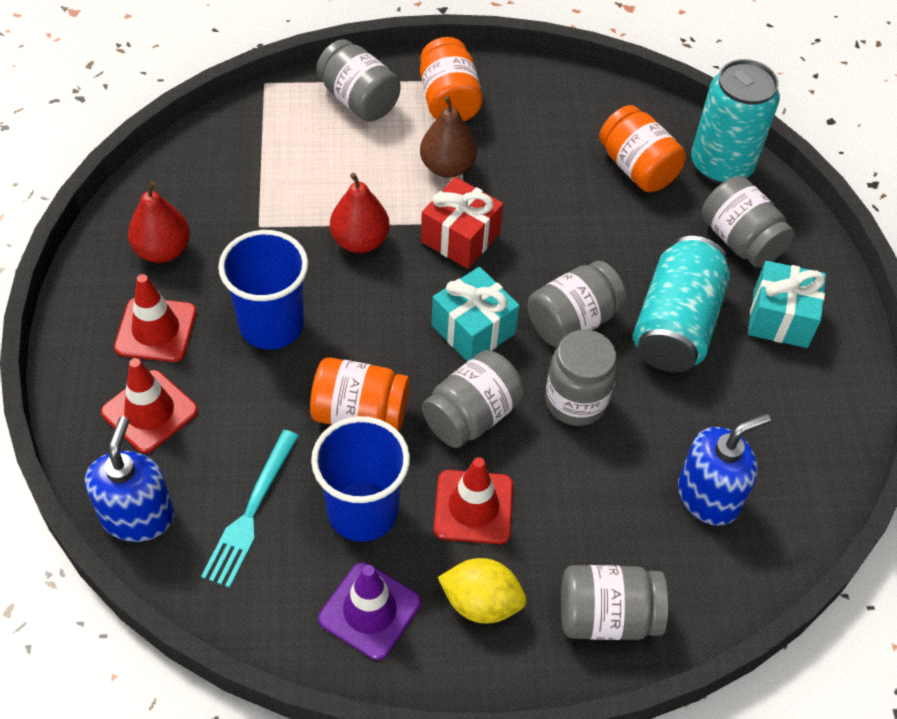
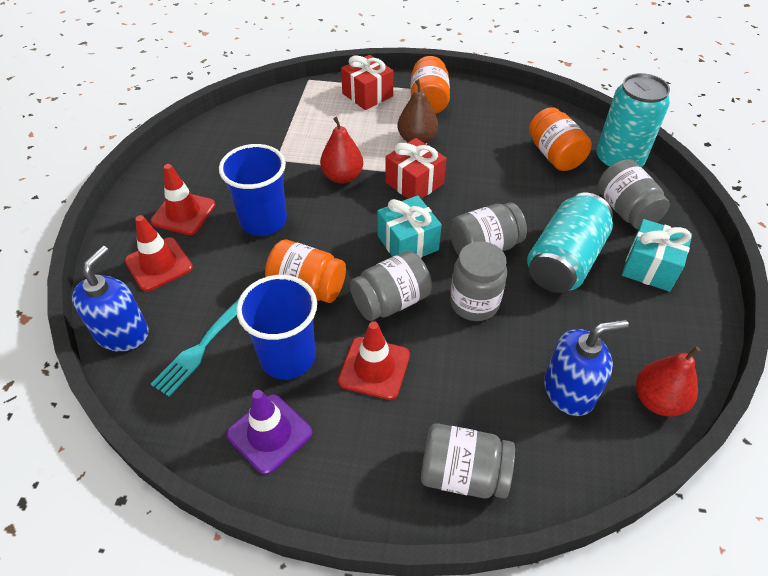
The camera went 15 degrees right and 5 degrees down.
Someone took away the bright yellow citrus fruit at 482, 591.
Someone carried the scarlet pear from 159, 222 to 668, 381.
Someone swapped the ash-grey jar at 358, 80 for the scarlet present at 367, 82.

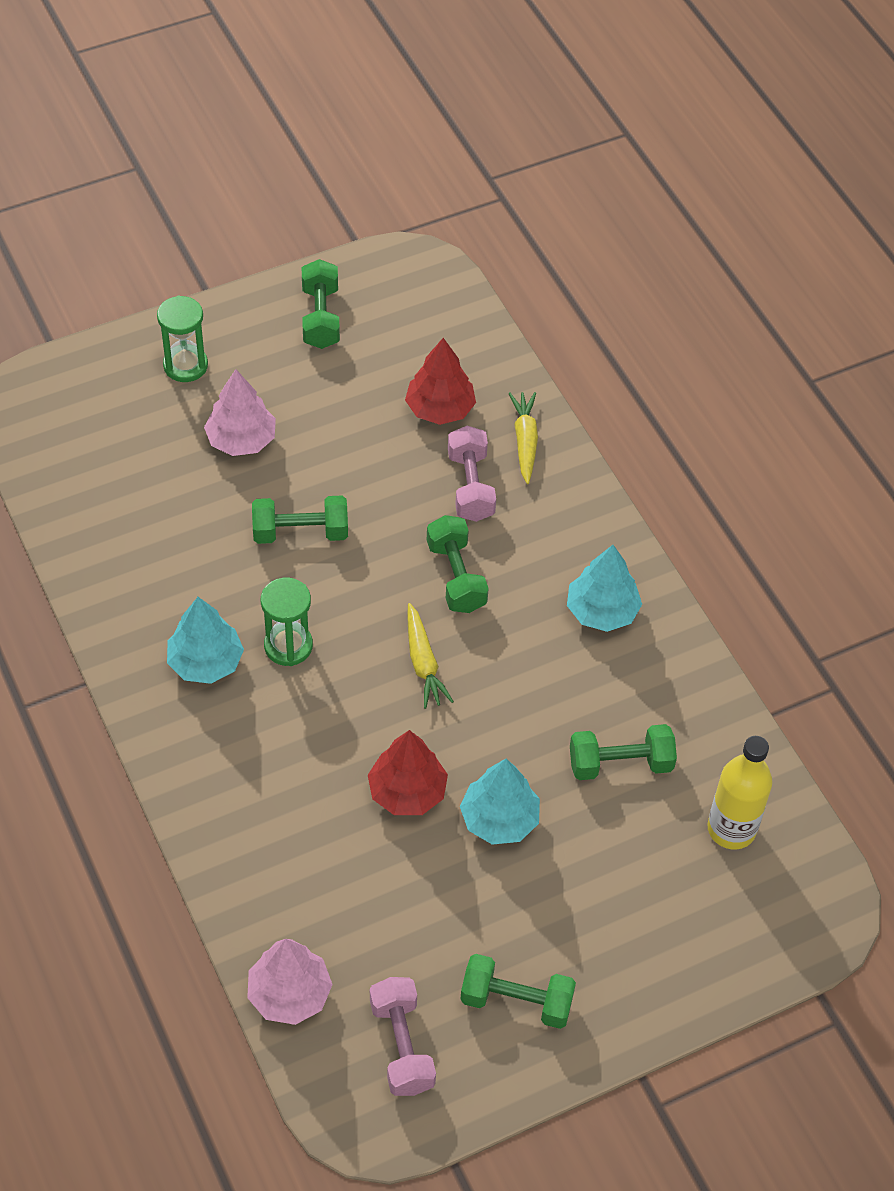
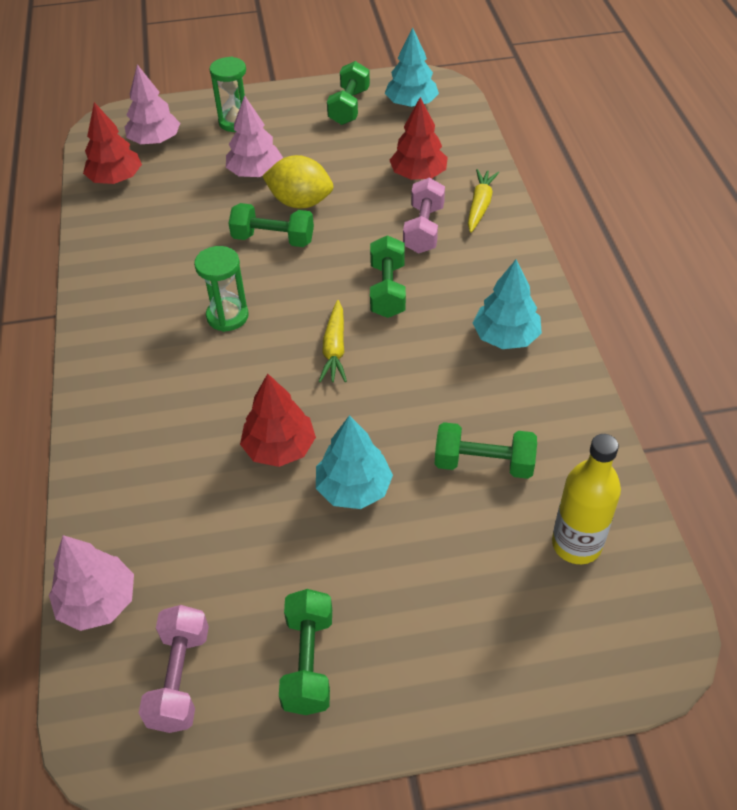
The camera went 20 degrees right and 5 degrees down.
Someone put down the scarlet toy tree at 112, 143.
Someone put down the rose-pink toy tree at 152, 104.
Someone put down the bright yellow citrus fruit at 297, 182.
Someone carried the teal toy tree from 205, 640 to 412, 67.
Someone rotated the leaf-green hand weight at 518, 991 by 60 degrees clockwise.

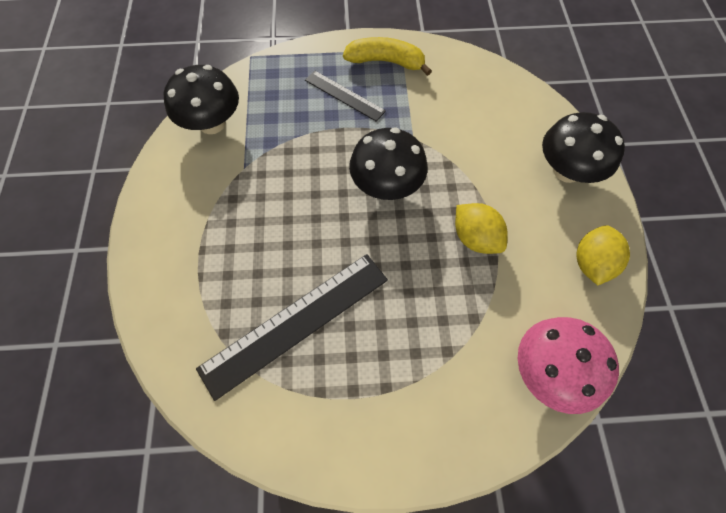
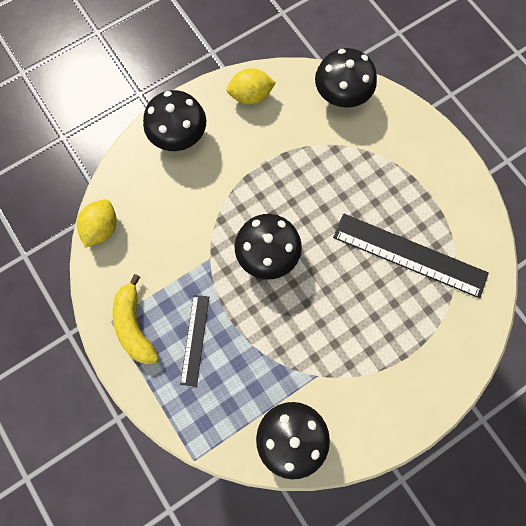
The camera went 120 degrees left and 10 degrees up.
Someone carried the bright yellow citrus fruit from 481, 228 to 96, 223.
Someone repainted the rose-pink mushroom at 568, 365, which became the ebony mushroom at 346, 78.

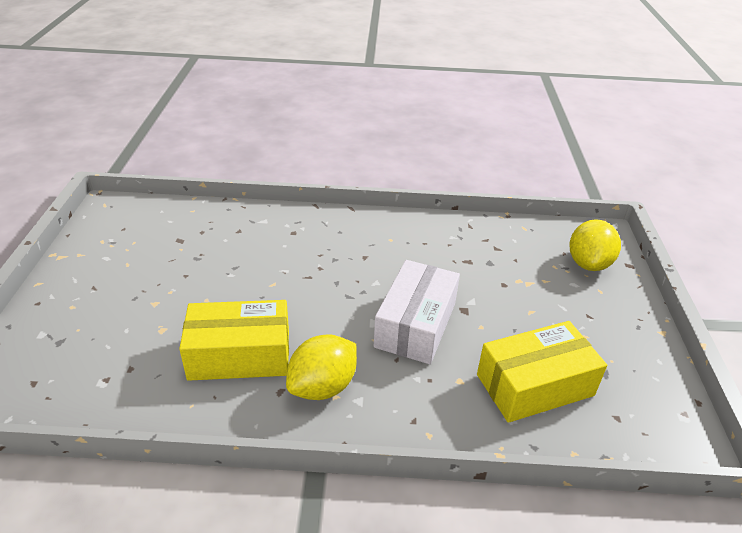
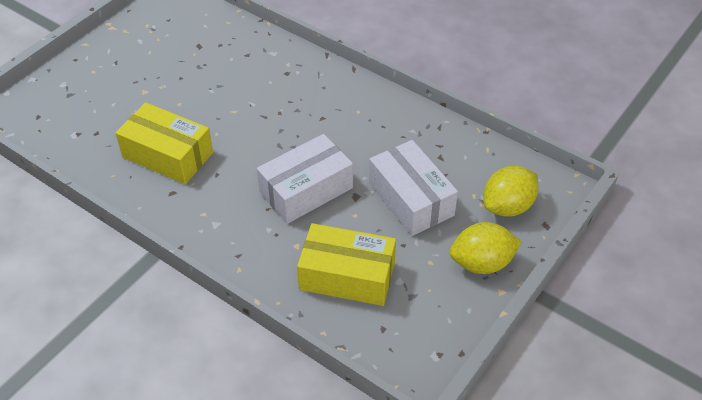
The camera went 35 degrees right and 10 degrees up.
Someone put down the snow-white package at 413, 188.
Someone carried the bright yellow citrus fruit from 321, 367 to 486, 248.

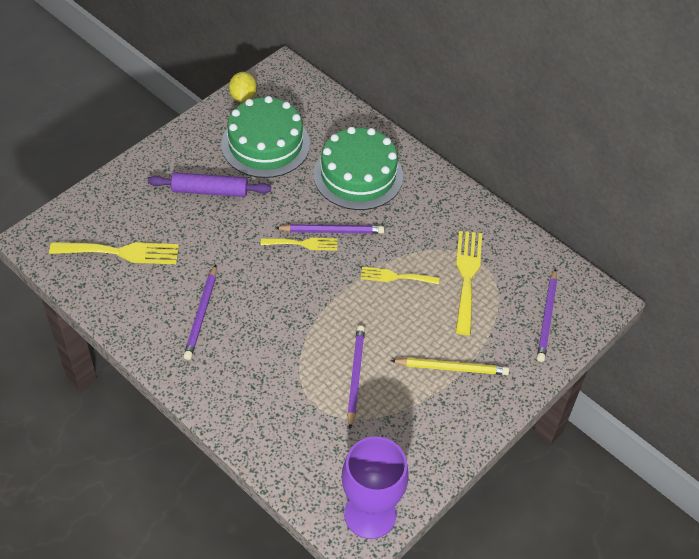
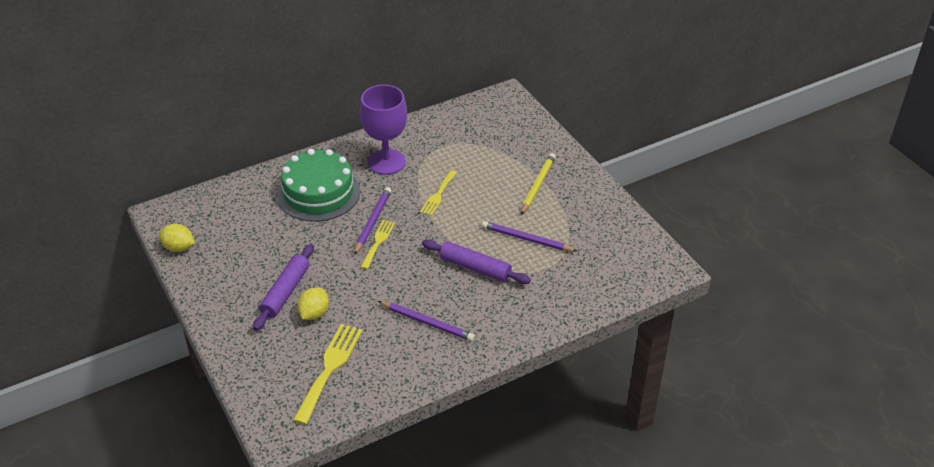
The camera went 70 degrees left and 10 degrees down.
Someone took away the leaf-green cake at 265, 137.
Someone took away the bright yellow dinner fork at 469, 283.
Someone took away the violet lead pencil at 547, 315.
Someone put down the bright yellow citrus fruit at 313, 303.
Someone put down the violet pastry roller at 476, 262.
Someone carried the violet wine glass from 375, 487 to 383, 130.

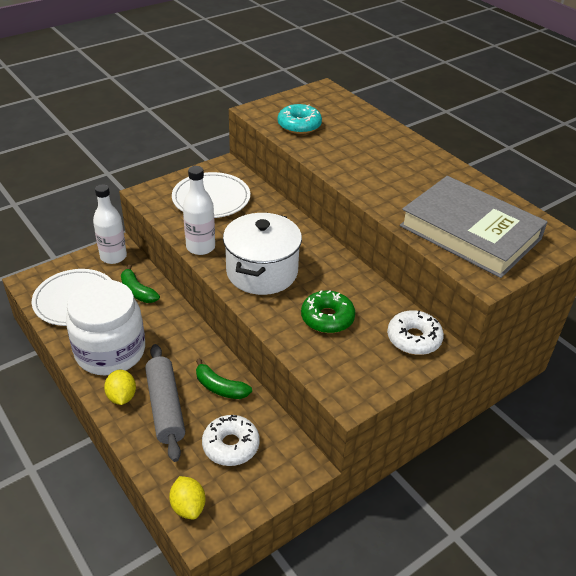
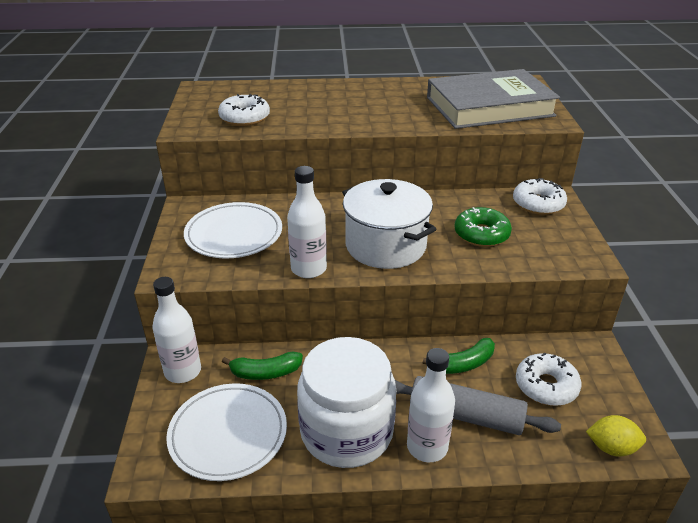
The camera went 55 degrees left and 5 degrees down.
Someone swapped the bright yellow citrus fruit at 120, 387 for the snow-white bottle at 431, 405.
Someone repainted the teal doughnut at 300, 119, which became the snow-white doughnut at 244, 110.

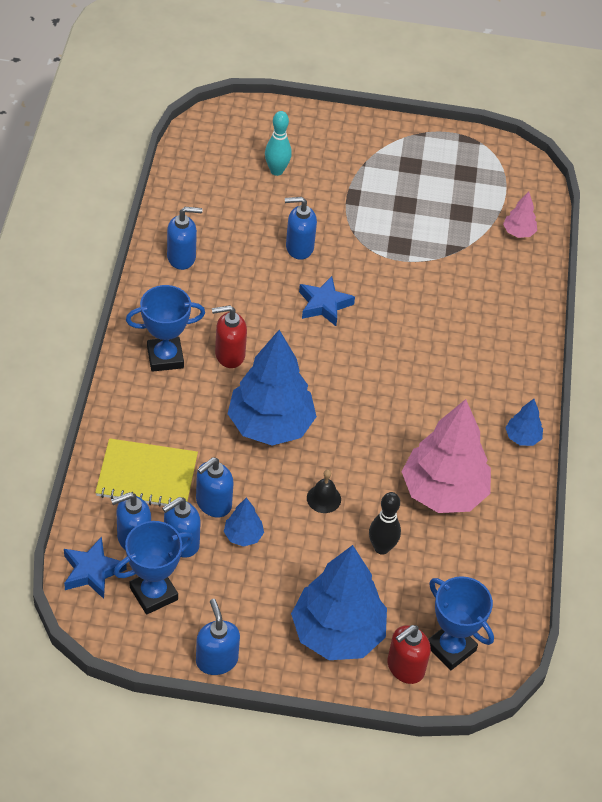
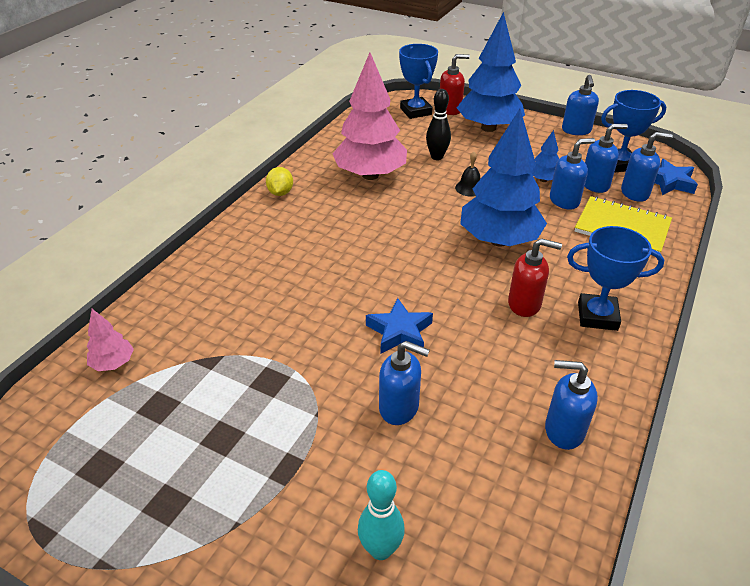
The camera went 155 degrees left and 10 degrees down.
Someone swapped the royal blue toy tree at 524, 422 for the bright yellow citrus fruit at 279, 181.

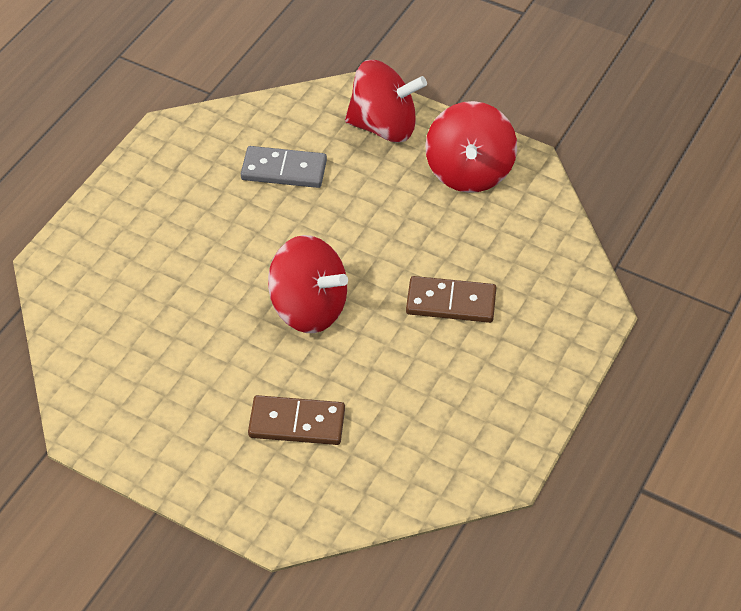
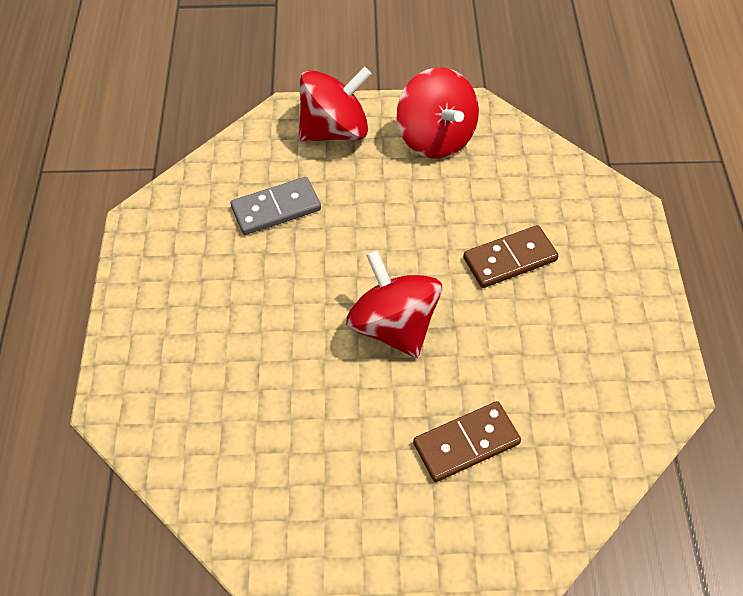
The camera went 30 degrees left and 5 degrees up.
Someone rotated the scarlet spinning top at 308, 284 by 120 degrees counterclockwise.

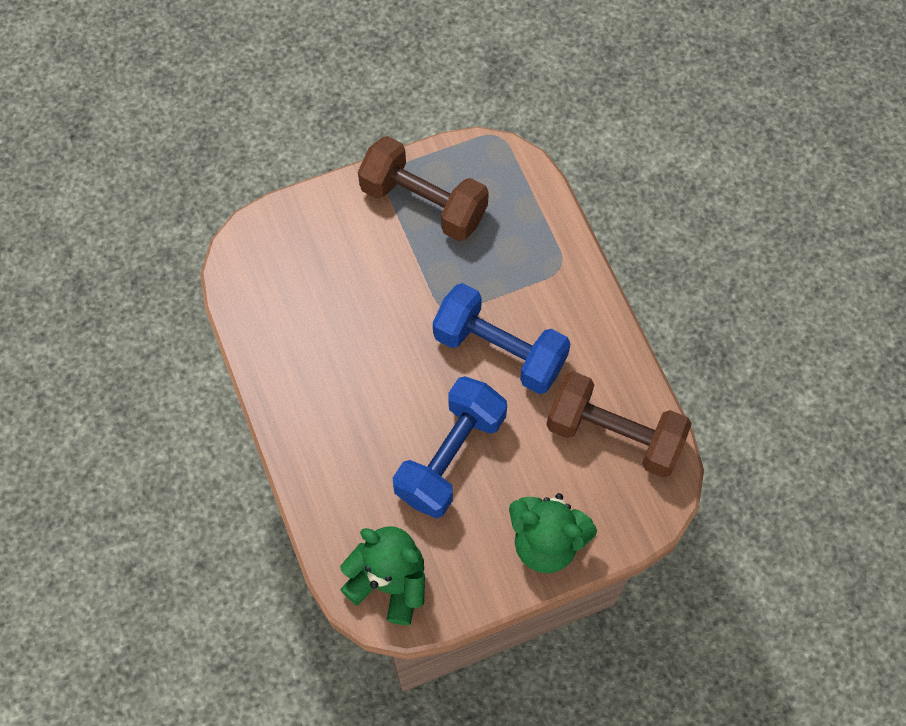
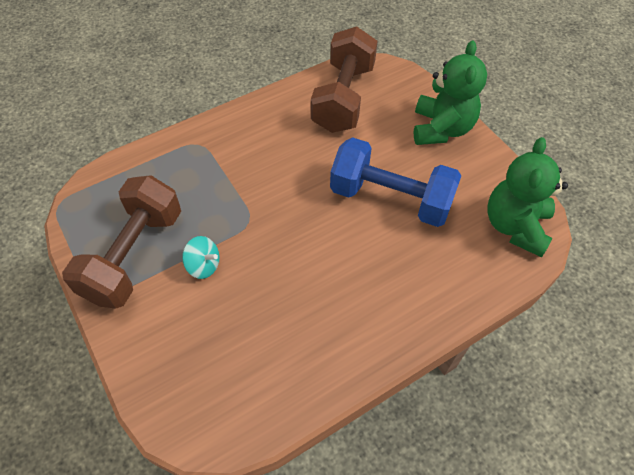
The camera went 100 degrees left and 10 degrees down.
Someone took away the royal blue hand weight at 501, 338.
Someone put down the teal spinning top at 200, 257.

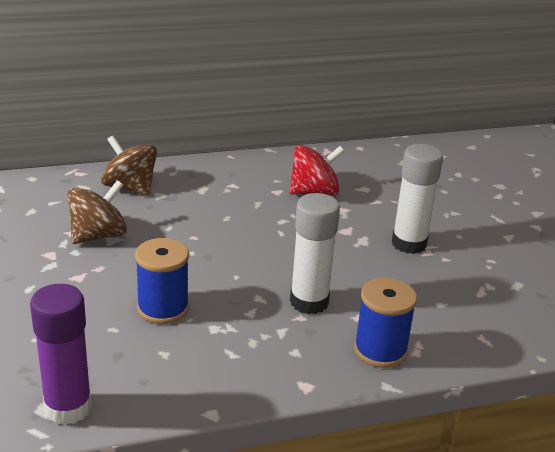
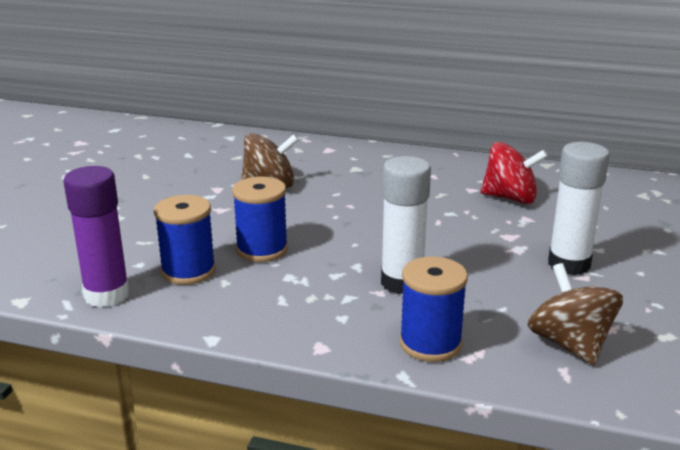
The camera went 35 degrees right and 5 degrees down.
Someone put down the royal blue reel of thread at 185, 240.
Someone carried the dark brown spinning top from 129, 166 to 575, 314.

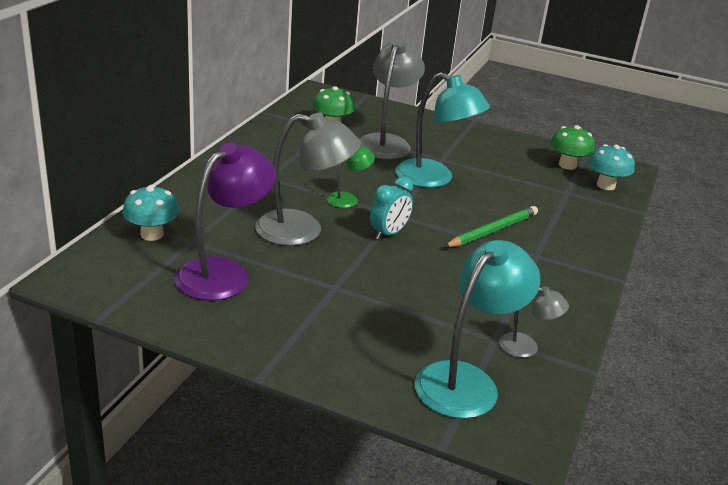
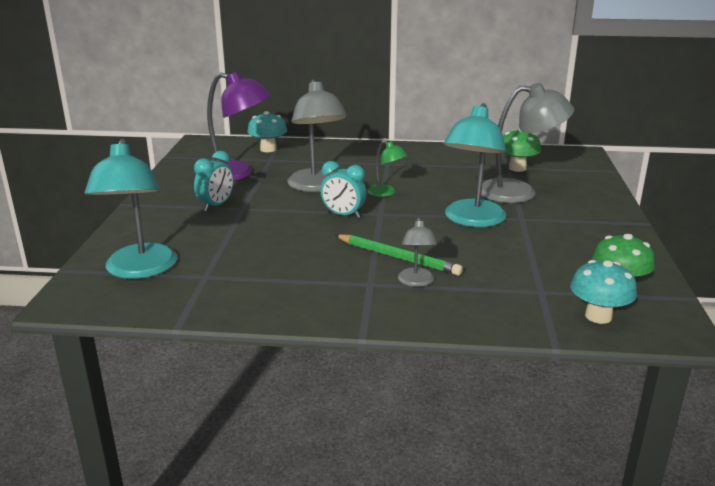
The camera went 75 degrees right and 5 degrees down.
Someone put down the teal bedside clock at 214, 181.
Someone carried the ash-grey reading lamp from 534, 322 to 418, 252.
Someone rotated the teal reading lamp at 477, 329 by 60 degrees clockwise.

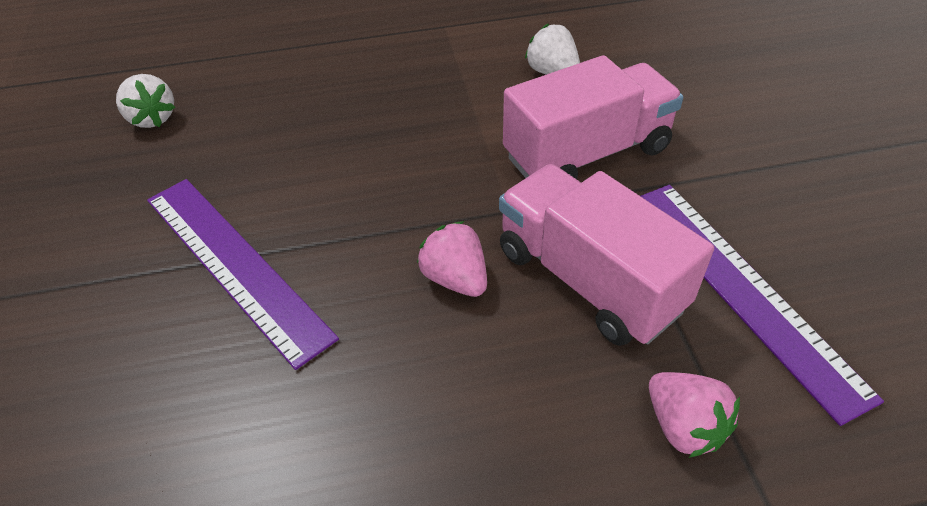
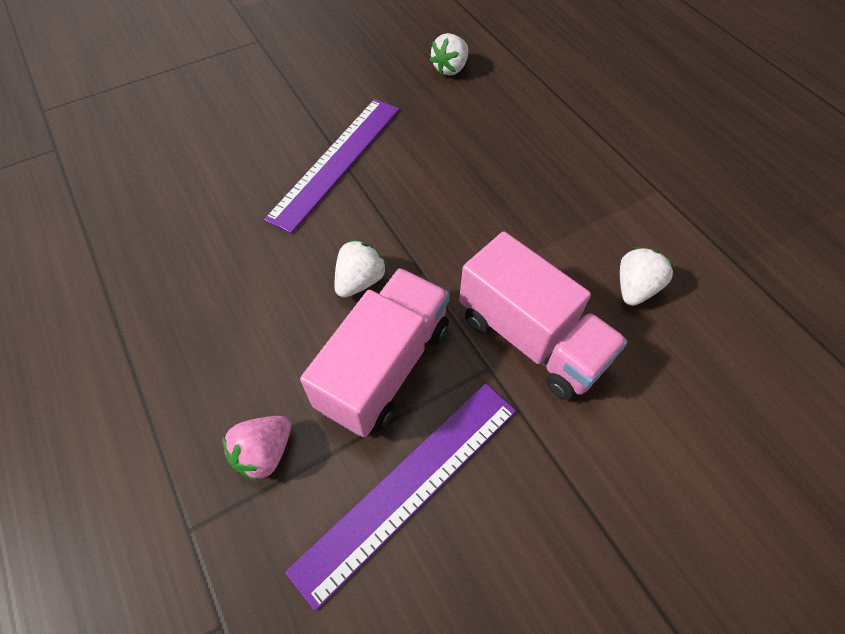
The camera went 70 degrees right and 10 degrees up.
Someone repainted the rose-pink strawberry at 452, 259, which became the snow-white strawberry at 360, 269.

